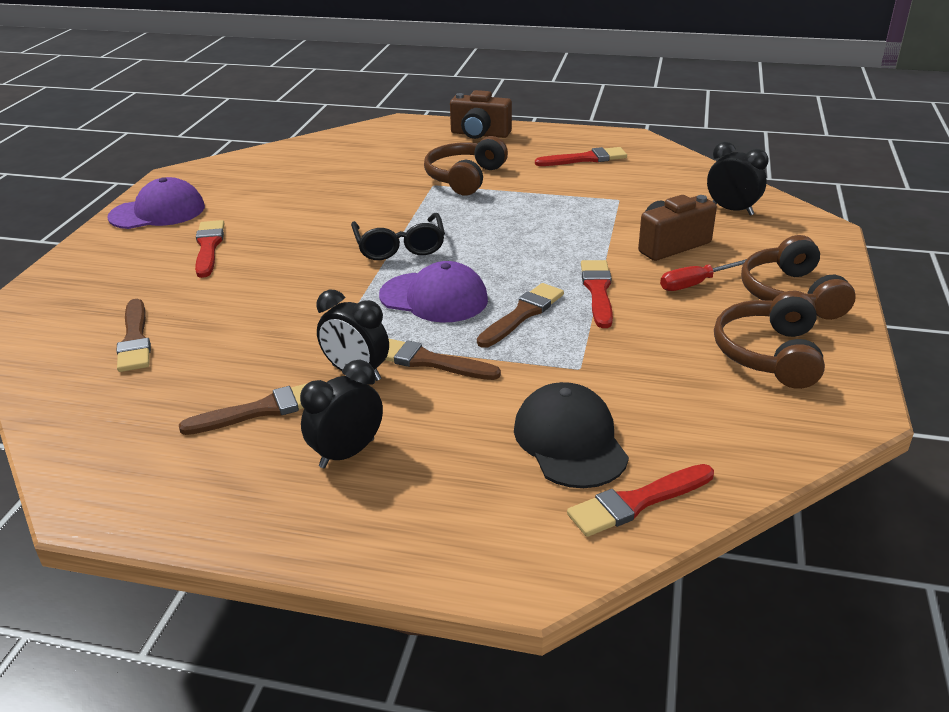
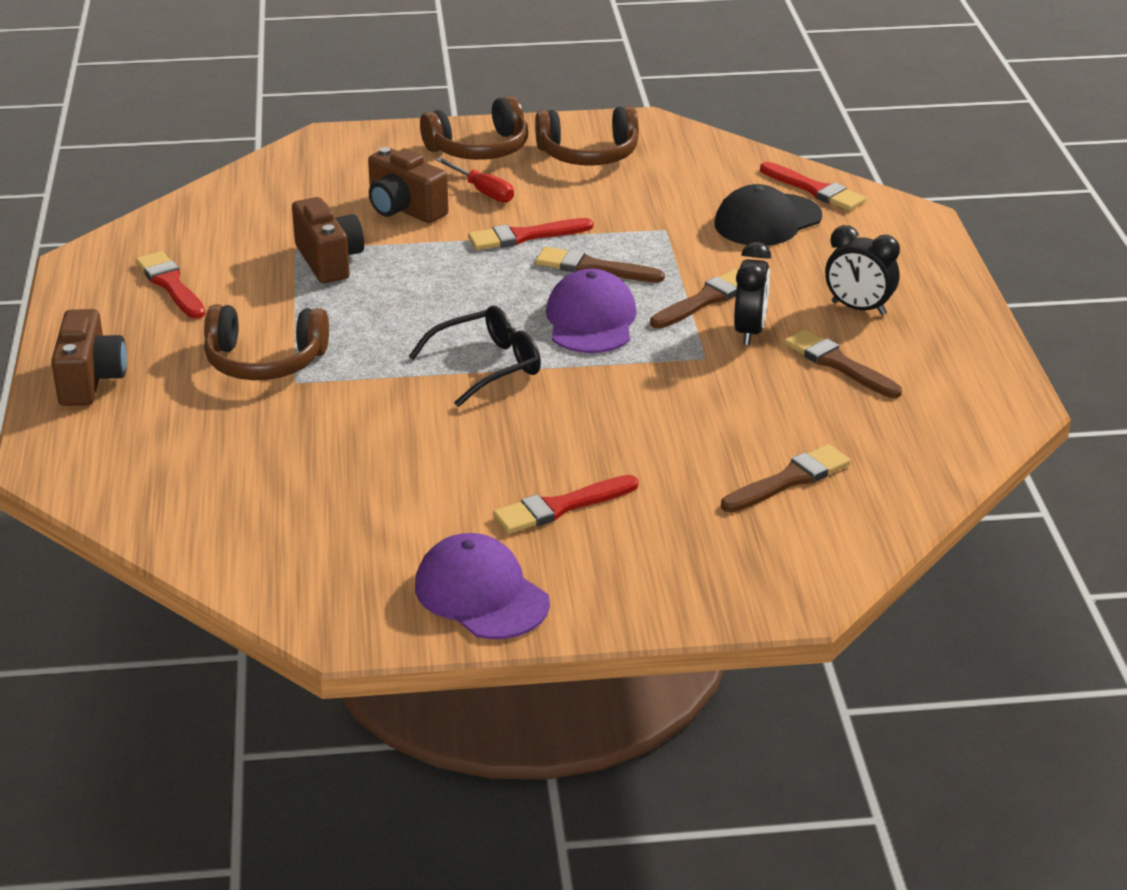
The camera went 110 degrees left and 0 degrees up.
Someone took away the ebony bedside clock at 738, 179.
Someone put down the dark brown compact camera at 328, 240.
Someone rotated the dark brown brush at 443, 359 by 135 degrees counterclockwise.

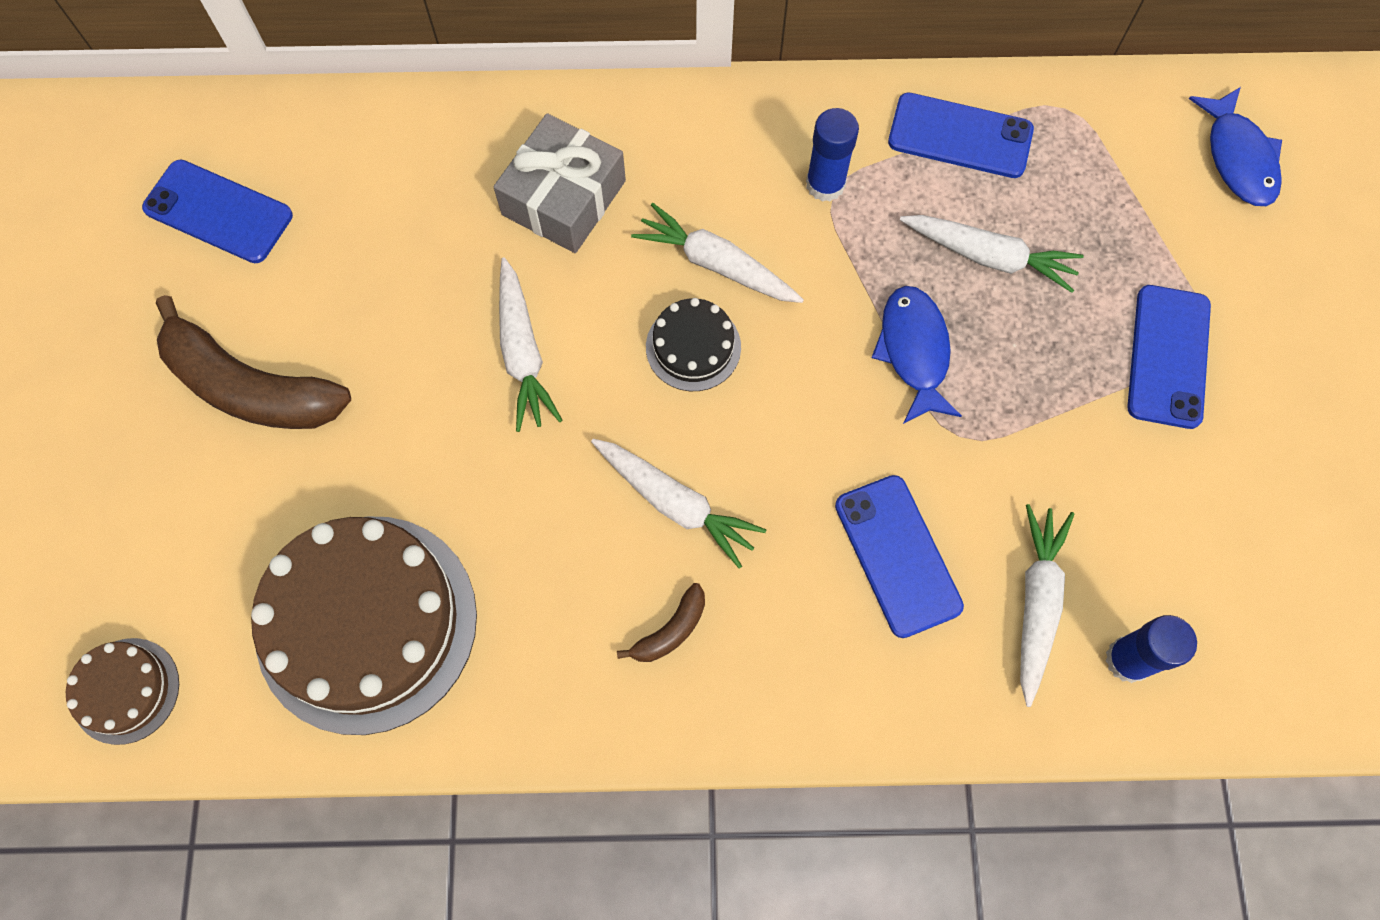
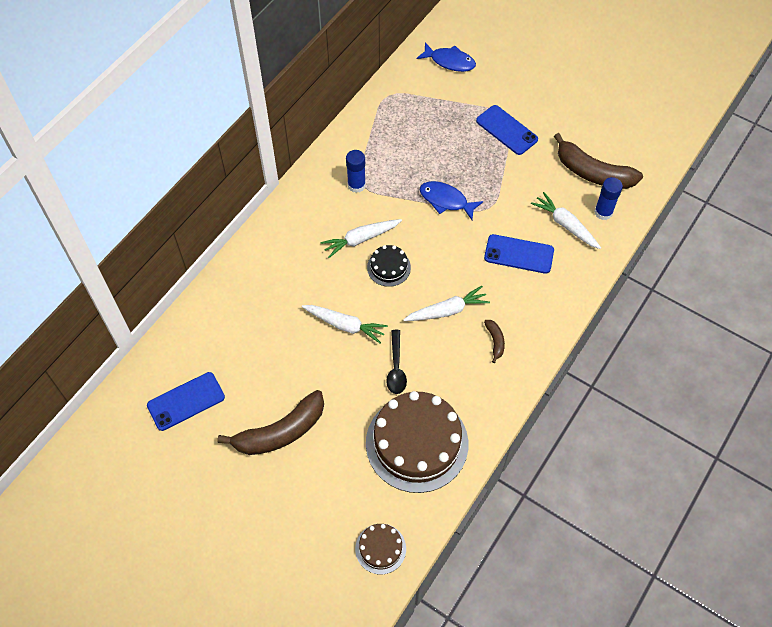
The camera went 55 degrees left and 10 degrees down.
Someone took away the ash-grey present at 560, 183.
Someone took away the royal blue smartphone at 961, 135.
Someone took away the snow-white toy carrot at 992, 254.
Someone put down the ebony tablespoon at 396, 362.
Someone put down the dark brown toy banana at 598, 161.

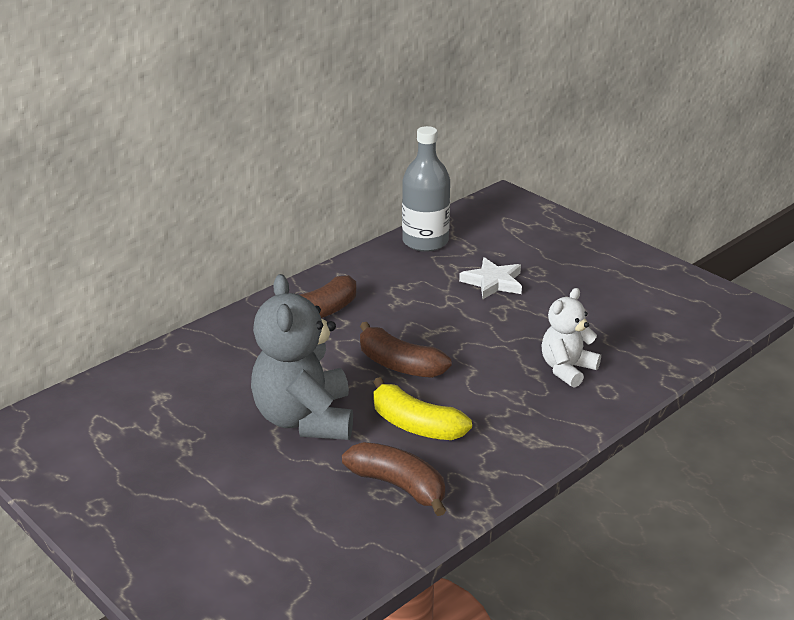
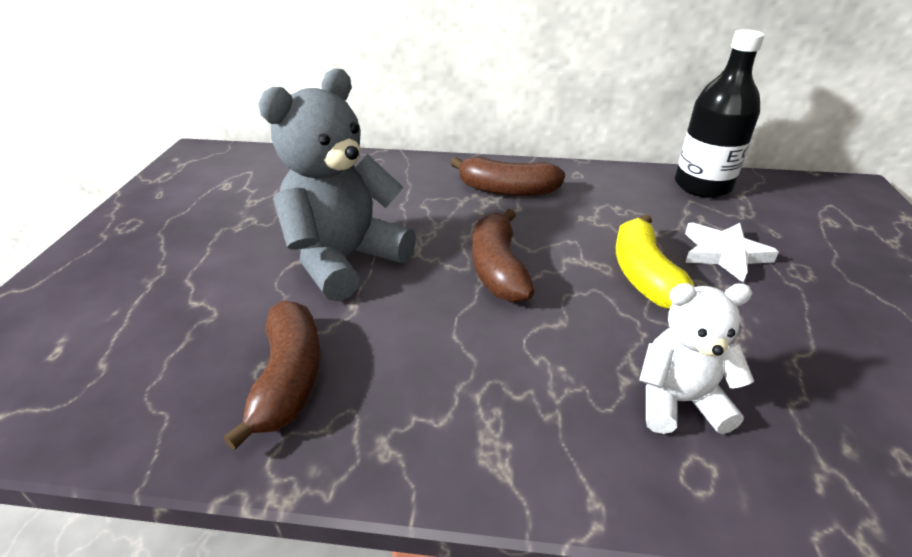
The camera went 50 degrees right and 5 degrees up.
Someone carried the bright yellow toy banana from 422, 408 to 655, 261.
Someone repainted the ash-grey bottle at 426, 189, which became the ebony bottle at 719, 113.

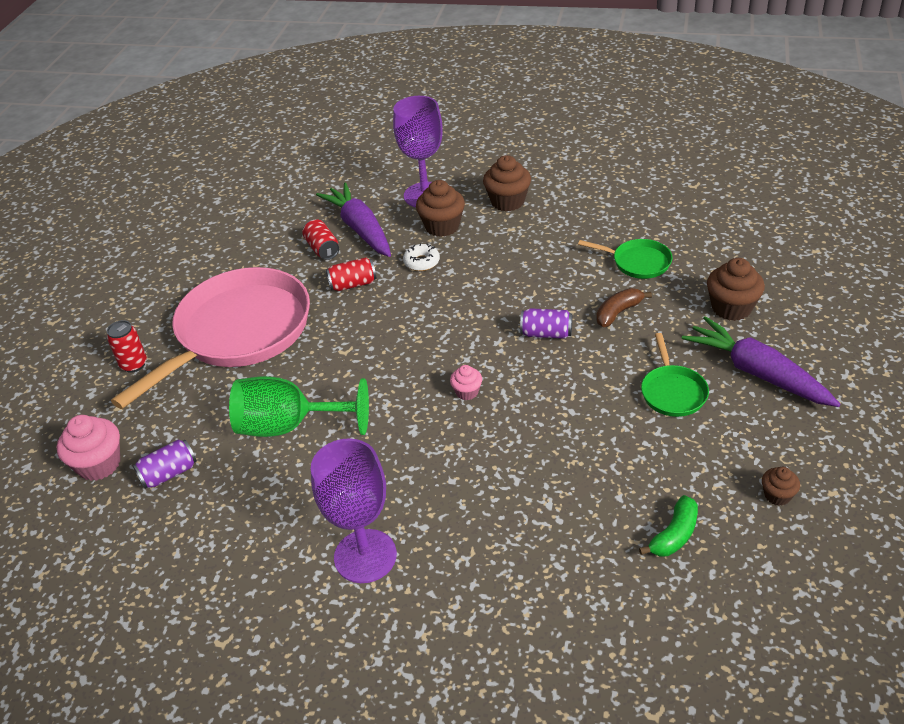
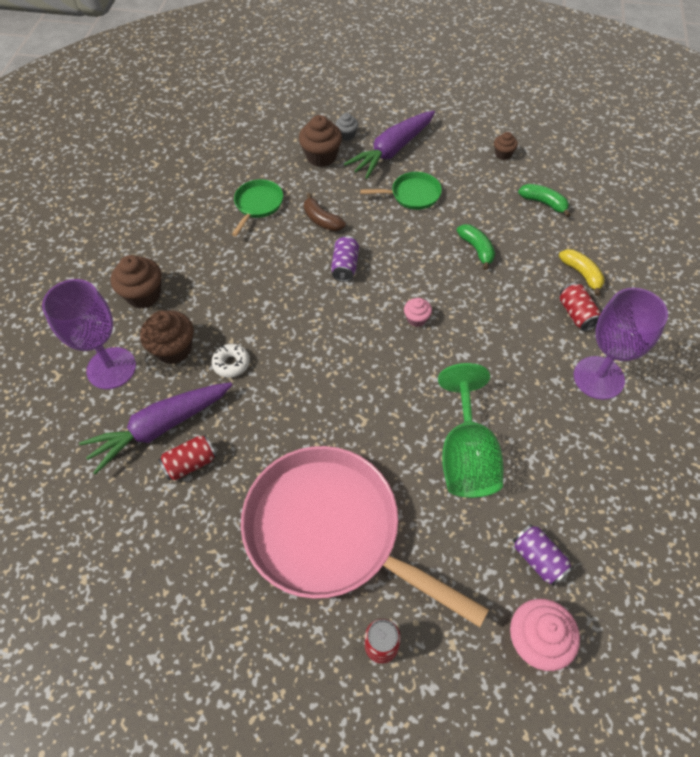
The camera went 95 degrees left and 15 degrees up.
Someone put down the ash-grey cupcake at 346, 126.
Someone put down the leaf-green toy banana at 476, 247.
Someone put down the bright yellow toy banana at 582, 272.
Someone carried the scarlet tin from 351, 274 to 580, 307.

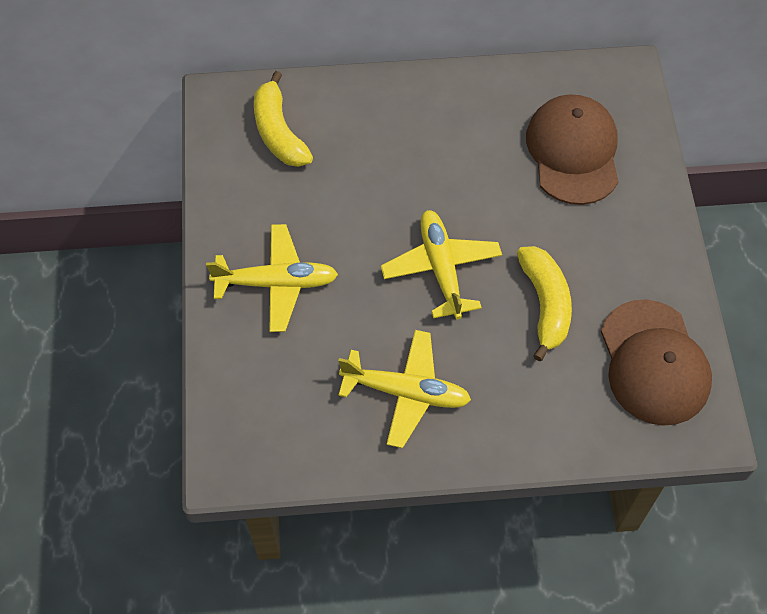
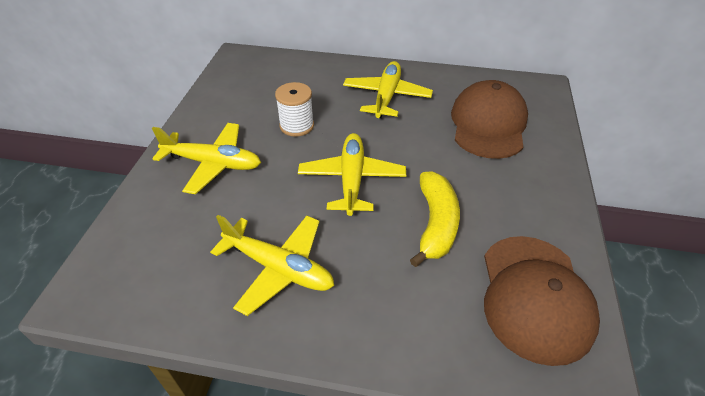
The camera went 15 degrees right and 15 degrees down.
Someone took away the bright yellow toy banana at 283, 119.
Someone put down the snow-white reel of thread at 294, 109.
Someone put down the bright yellow toy plane at 388, 89.

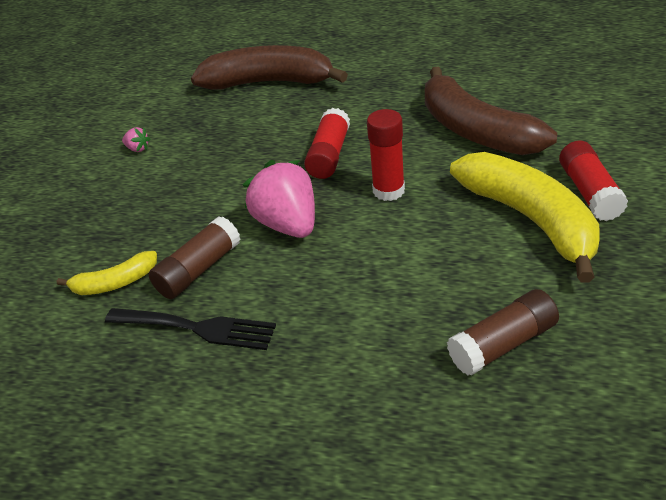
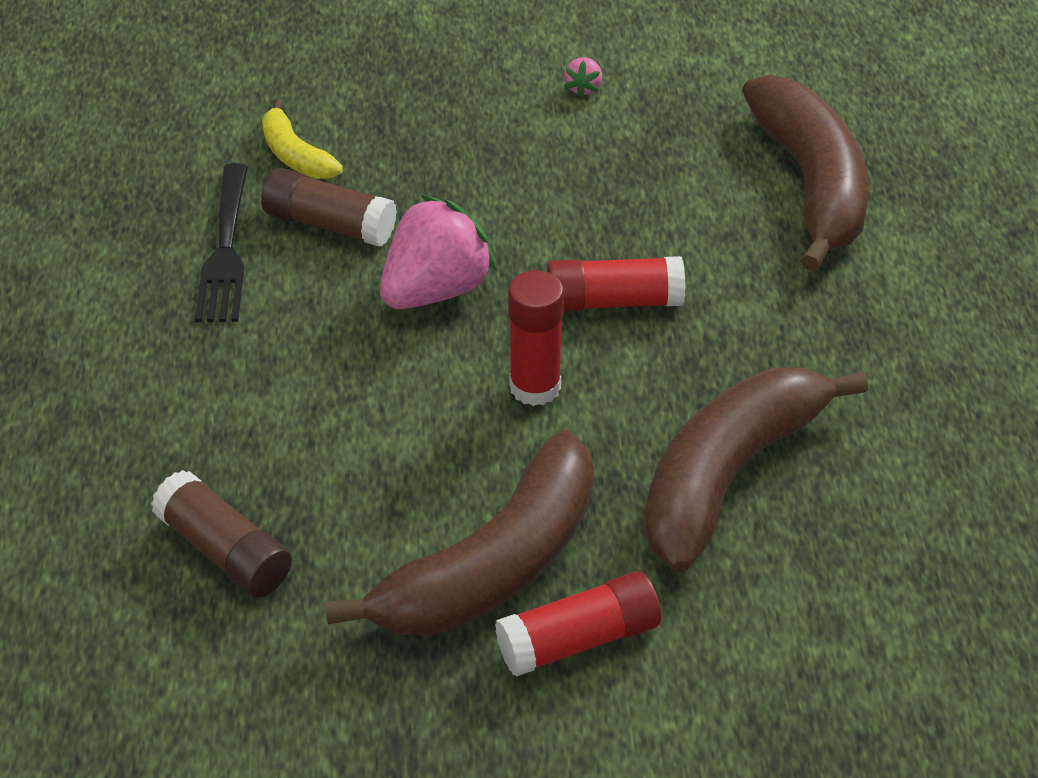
The camera went 70 degrees right and 5 degrees up.
Someone repainted the bright yellow toy banana at 524, 217, which became the dark brown toy banana at 459, 533.

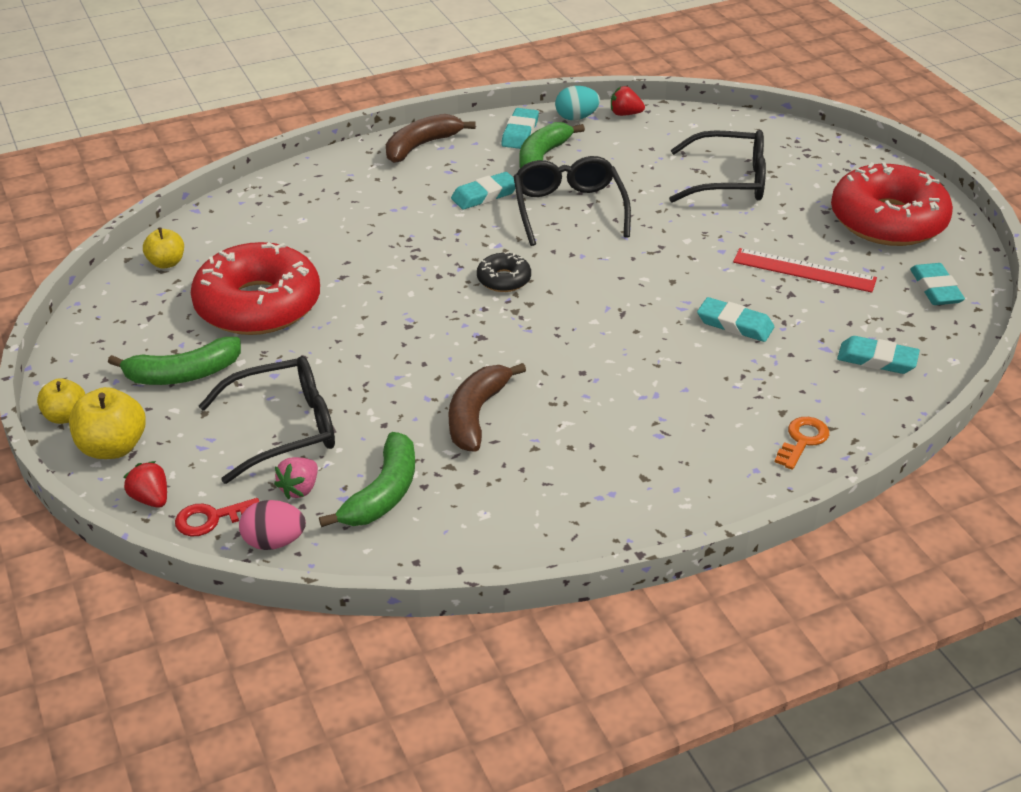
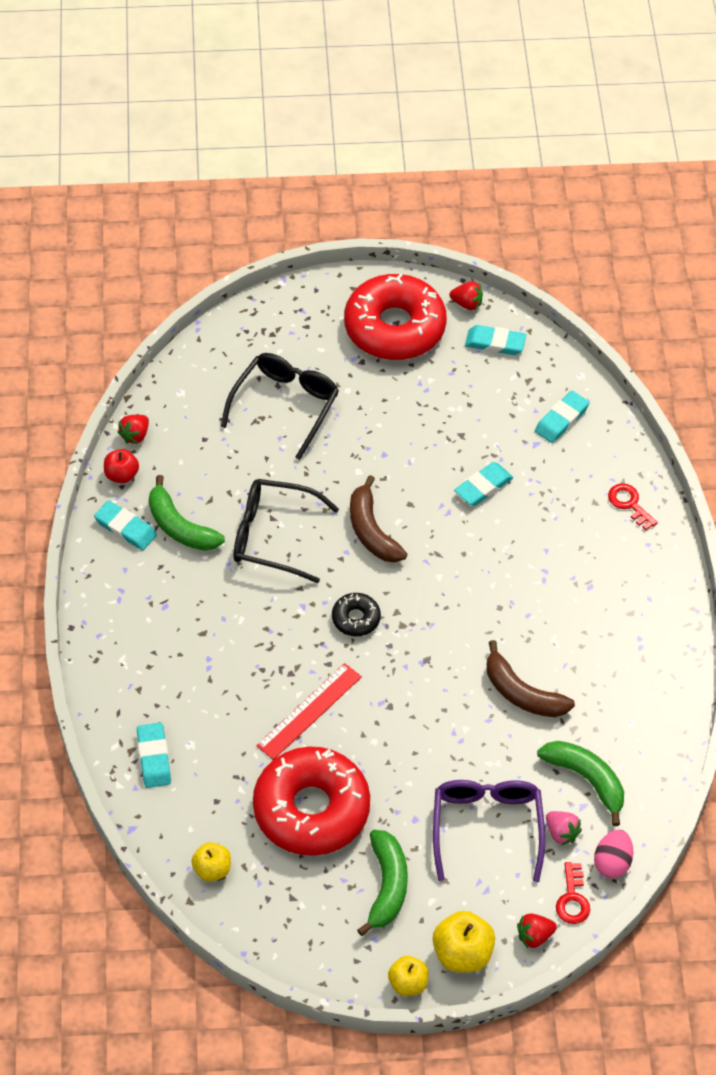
The camera went 70 degrees left and 15 degrees up.
Someone put down the scarlet strawberry at 466, 296.
Someone carried the dark brown toy banana from 431, 138 to 378, 519.
Someone carried the teal eraser from 483, 191 to 154, 755.
Someone carried the scarlet ruler from 805, 270 to 309, 711.
Someone swapped the teal egg shape at 577, 103 for the scarlet apple at 121, 466.
Someone repainted the ebony eyeglasses at 267, 420, which became the violet eyeglasses at 489, 831.
Someone repainted the orange-coloured latchkey at 802, 443, which became the scarlet latchkey at 633, 506.

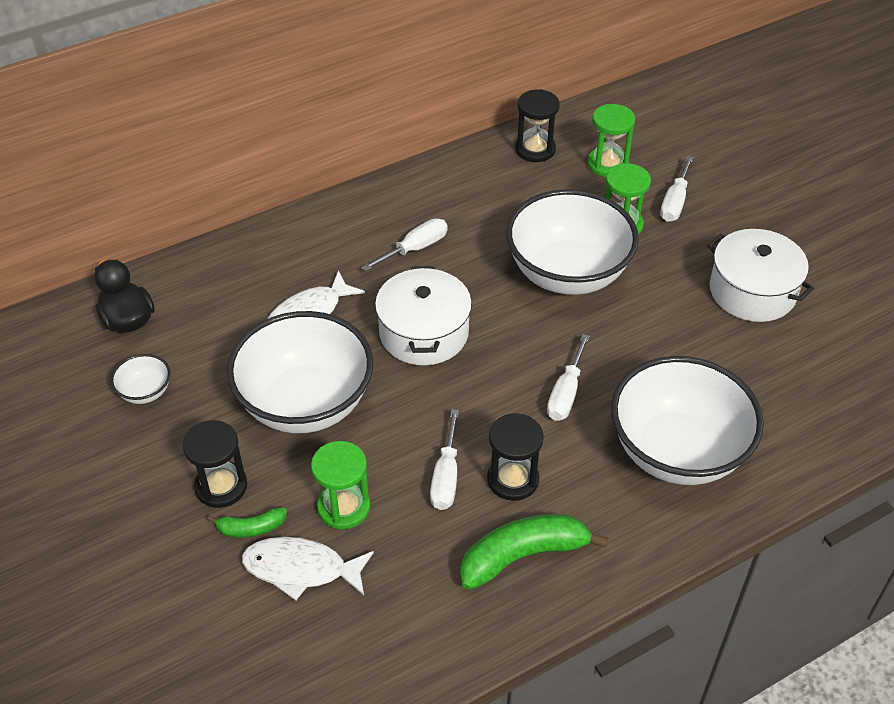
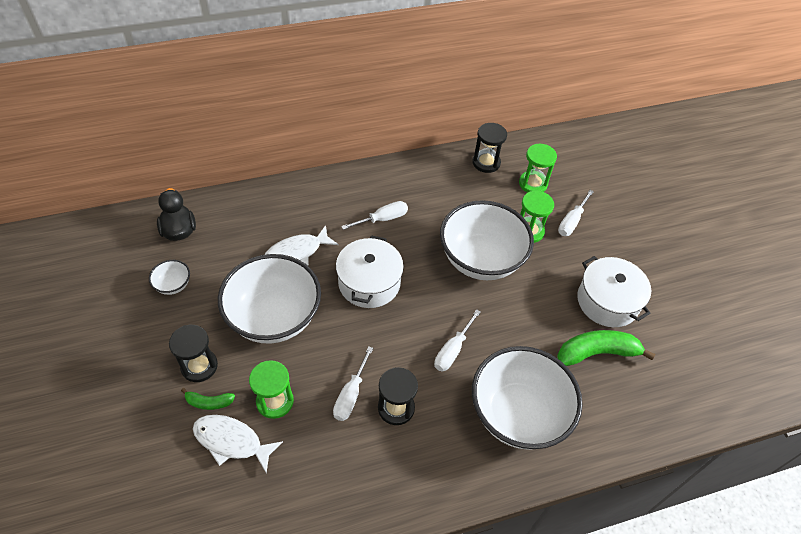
The camera went 10 degrees right and 5 degrees up.
Someone carried the leaf-green toy banana from 534, 552 to 606, 348.

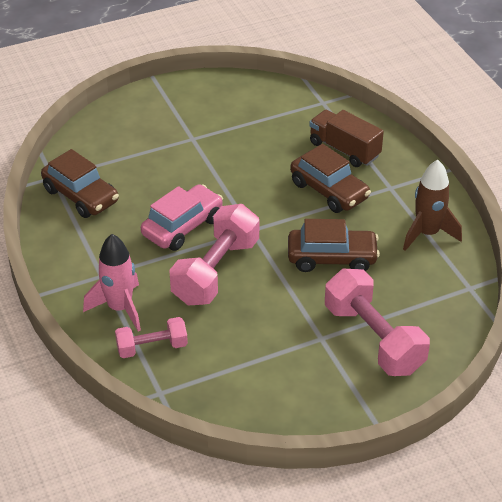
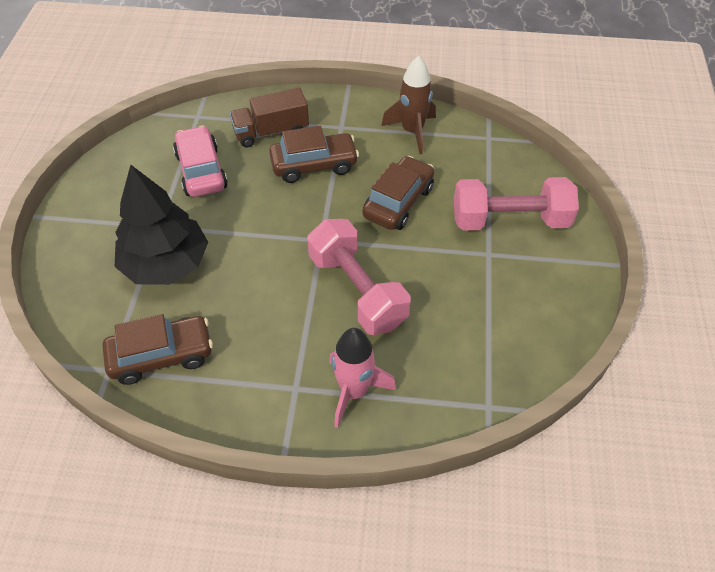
The camera went 60 degrees left and 10 degrees up.
Someone took away the rose-pink hand weight at 151, 337.
Someone put down the ebony toy tree at 161, 225.
Someone carried the rose-pink car from 182, 217 to 200, 161.

